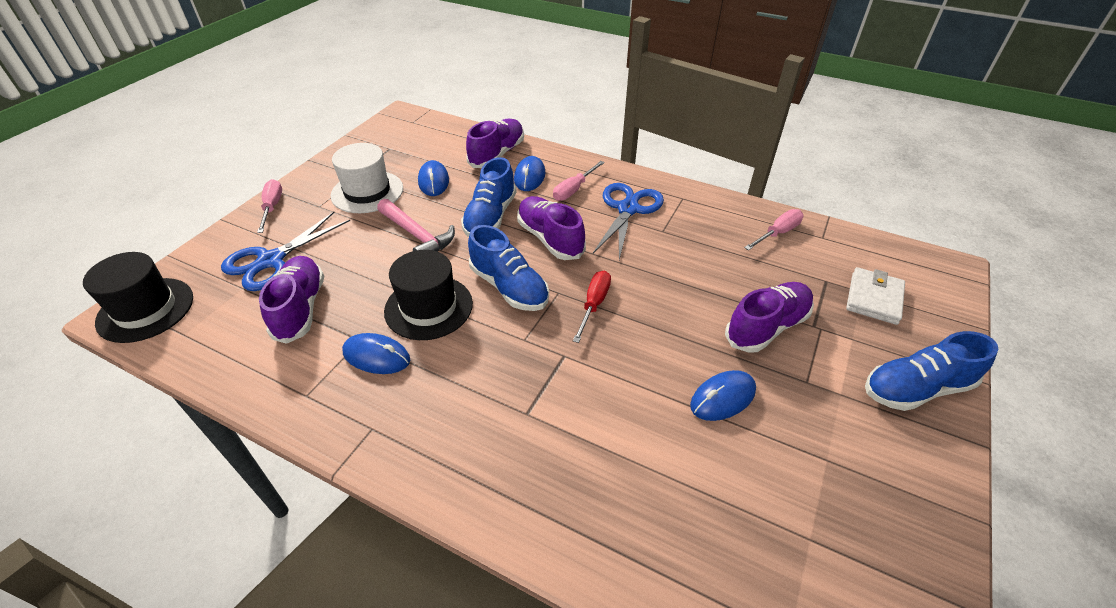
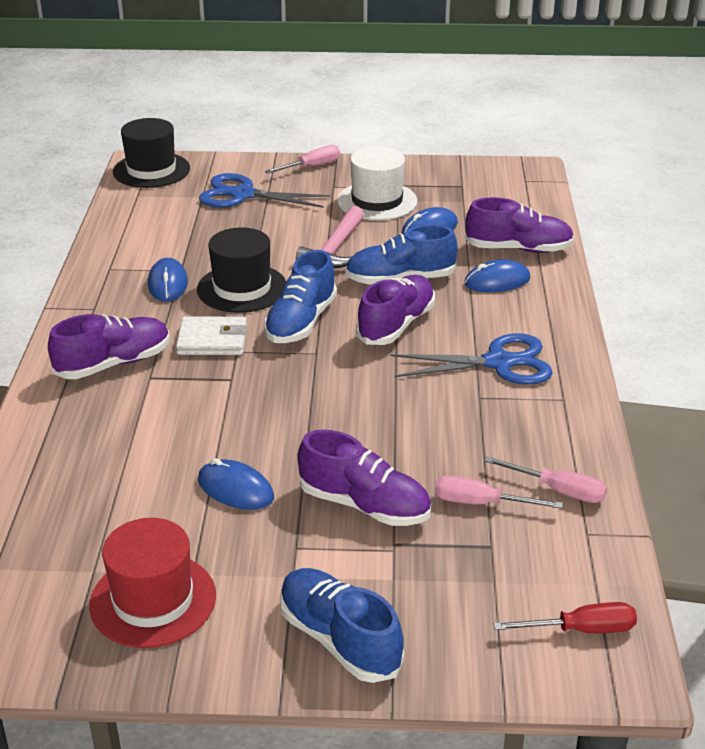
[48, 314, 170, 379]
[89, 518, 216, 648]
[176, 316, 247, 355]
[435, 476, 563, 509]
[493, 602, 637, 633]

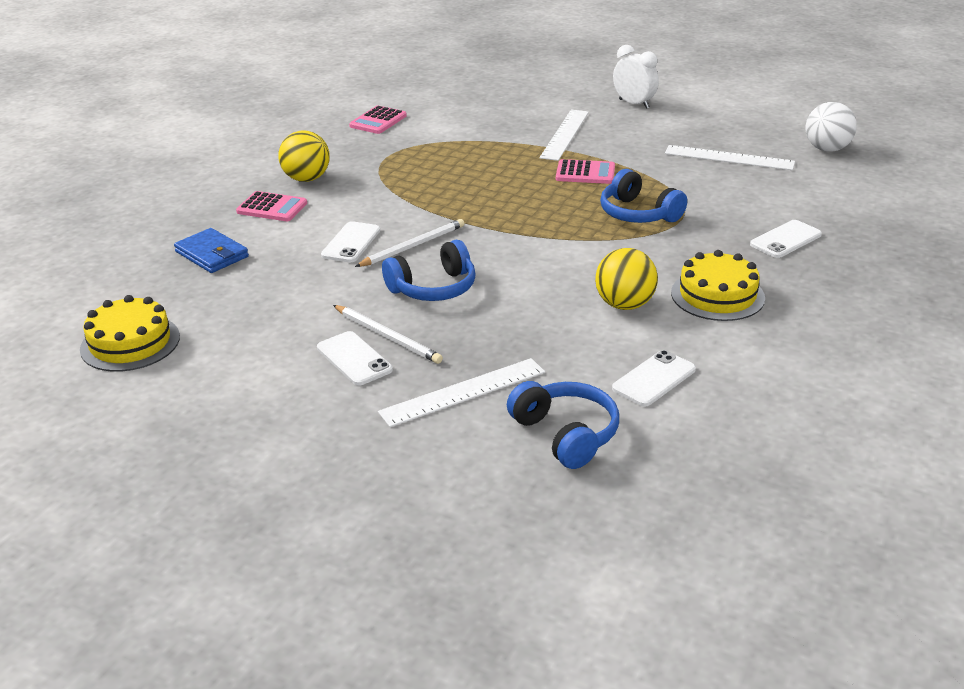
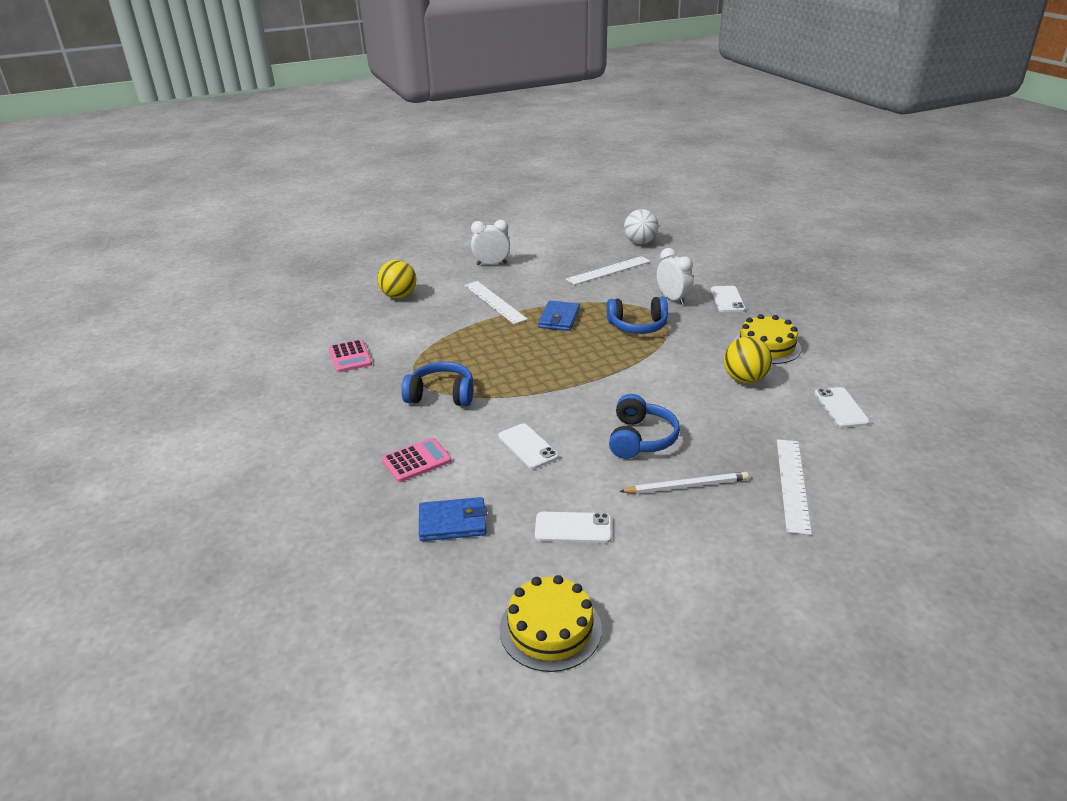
[377, 260, 416, 299]
[401, 362, 473, 406]
[535, 512, 612, 543]
[538, 301, 580, 331]
[657, 248, 693, 305]
[355, 219, 464, 267] (first image)

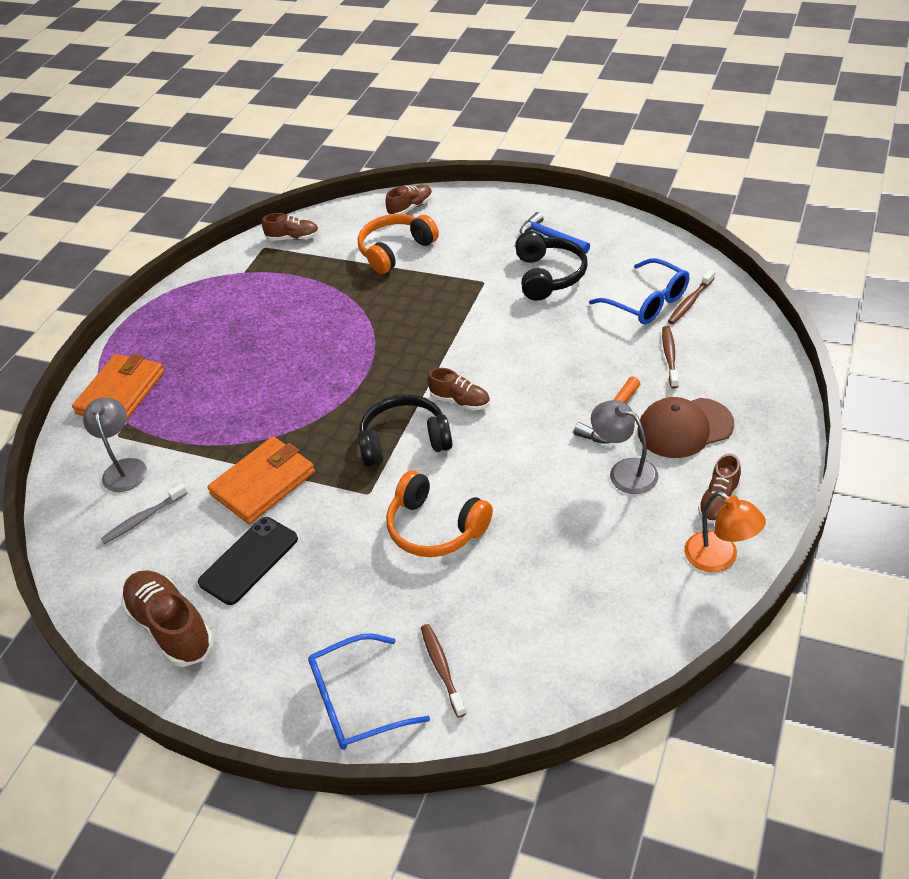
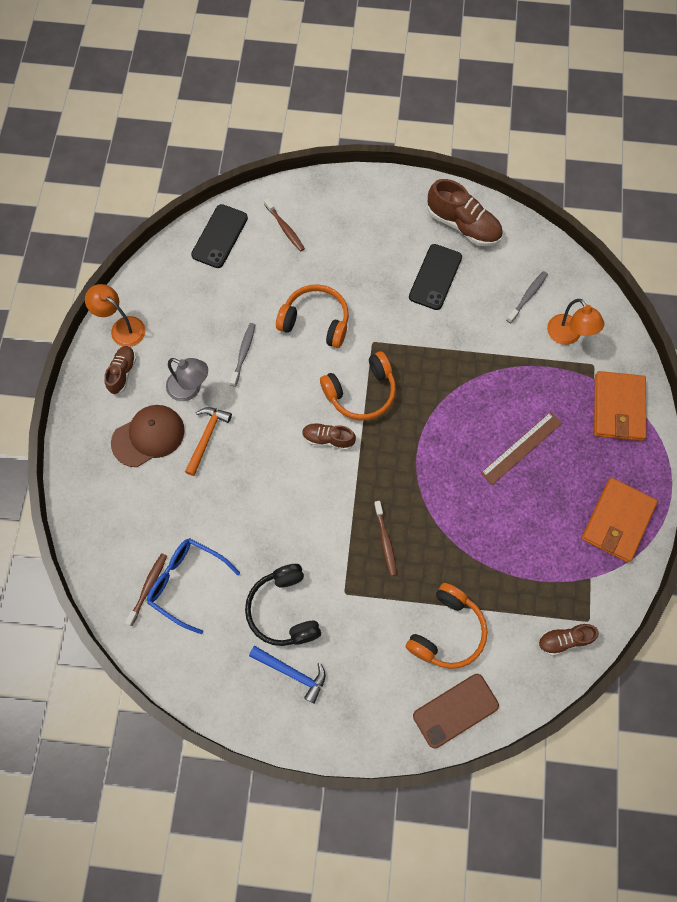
[191, 204, 248, 268]
[230, 323, 255, 387]
[320, 351, 396, 421]
[374, 501, 397, 576]
[413, 674, 499, 749]
[481, 412, 562, 485]
[547, 299, 605, 345]
[582, 478, 658, 562]
[308, 633, 430, 750] (first image)

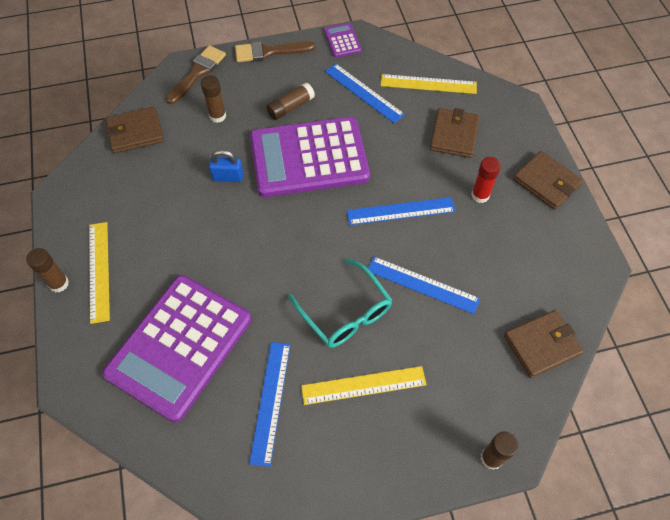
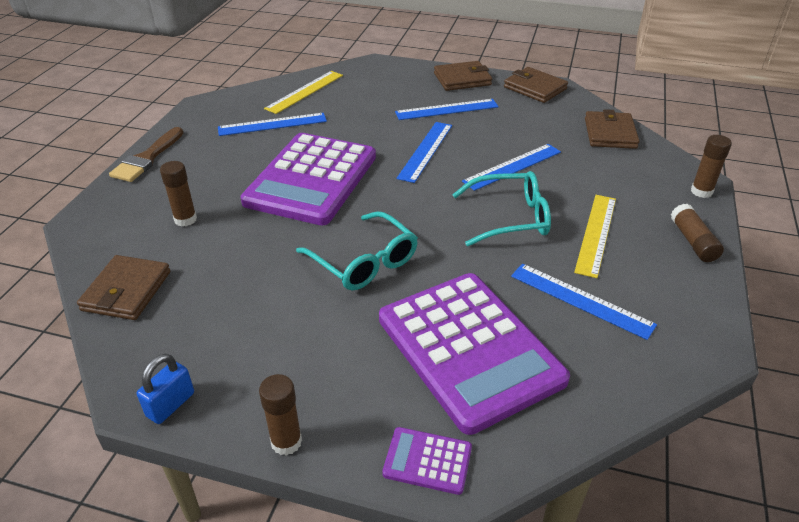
[137, 354, 194, 424]
[296, 211, 418, 291]
[382, 427, 472, 495]
[395, 99, 499, 120]
[504, 67, 568, 103]
[671, 204, 724, 262]
[89, 222, 110, 324] (first image)
[166, 45, 226, 104] (first image)

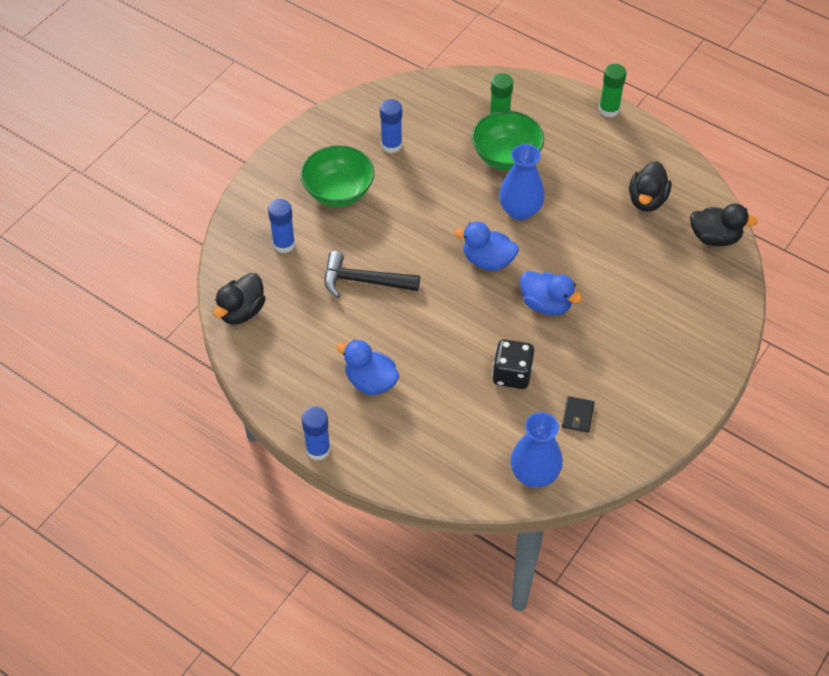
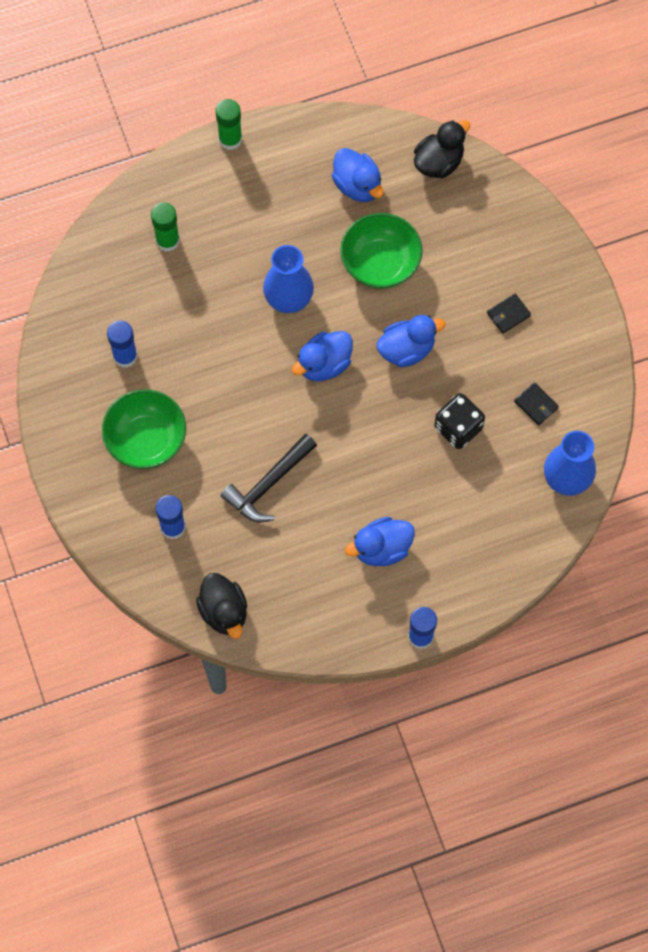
[332, 148, 383, 202]
[340, 213, 423, 289]
[487, 294, 531, 334]

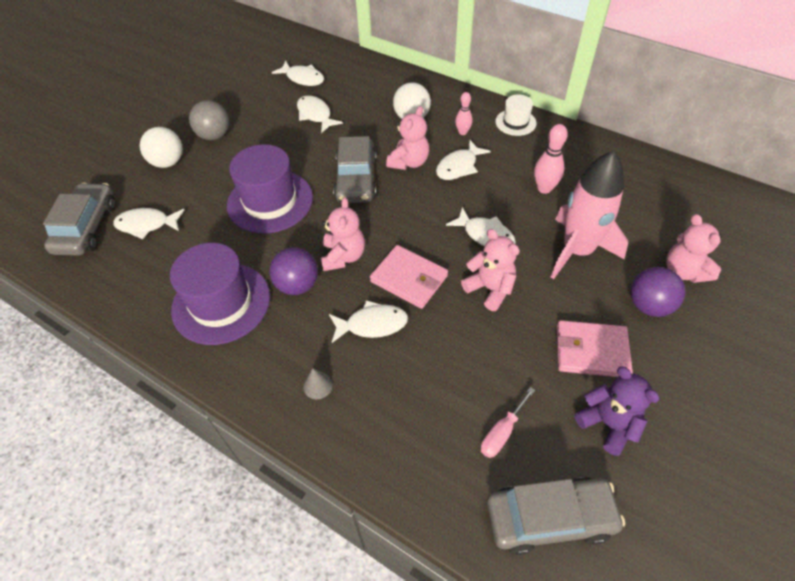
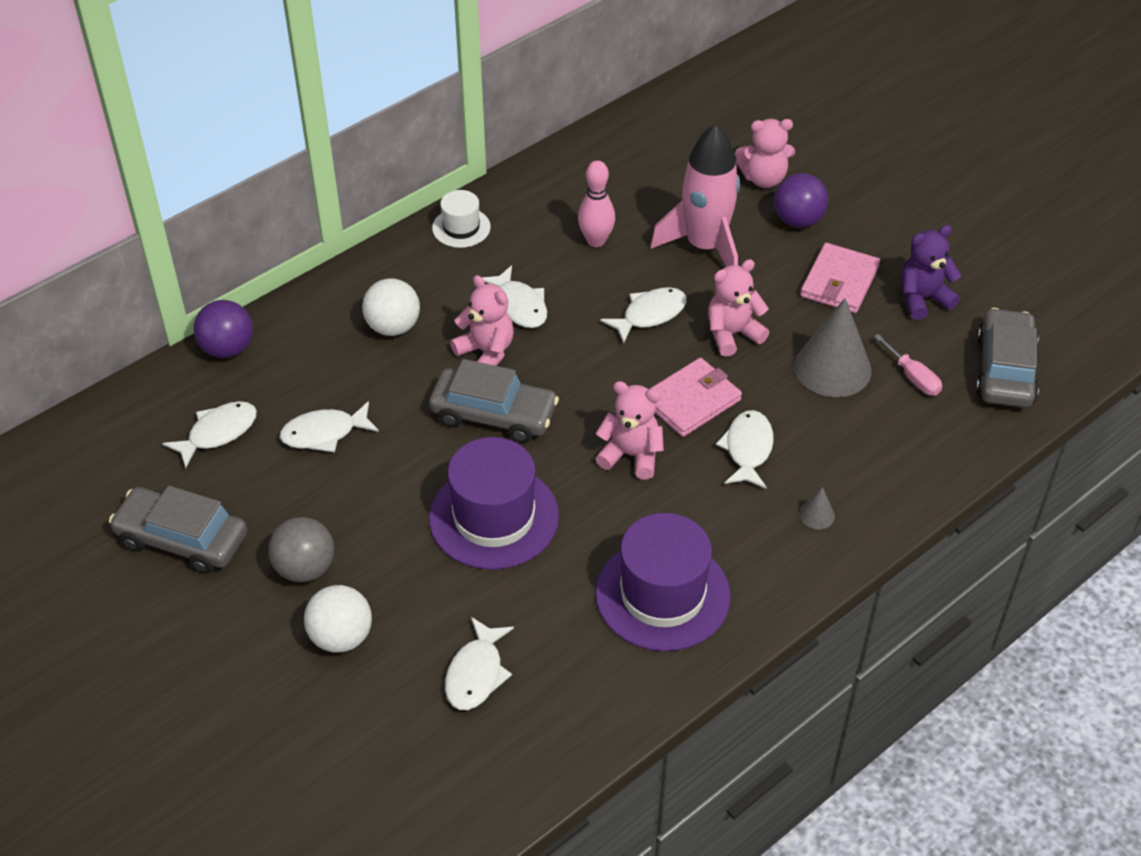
[109, 486, 247, 574]
[194, 300, 253, 358]
[794, 298, 871, 397]
[455, 92, 473, 135] (first image)

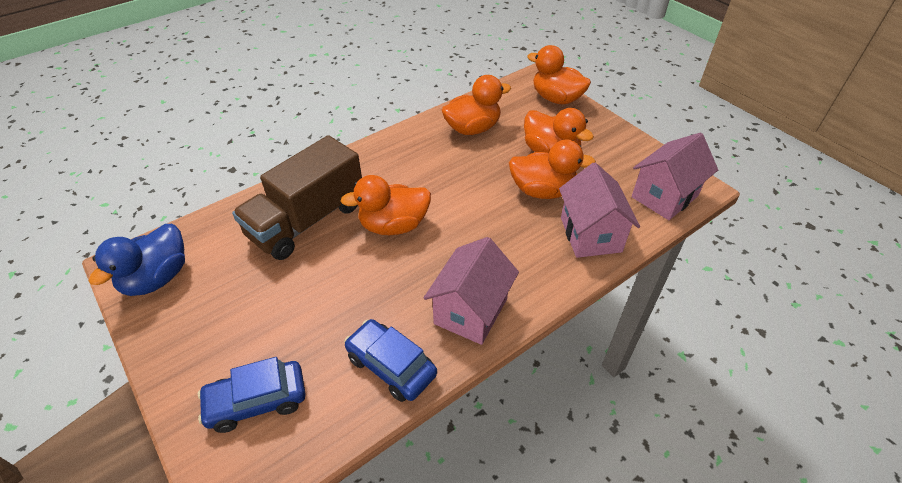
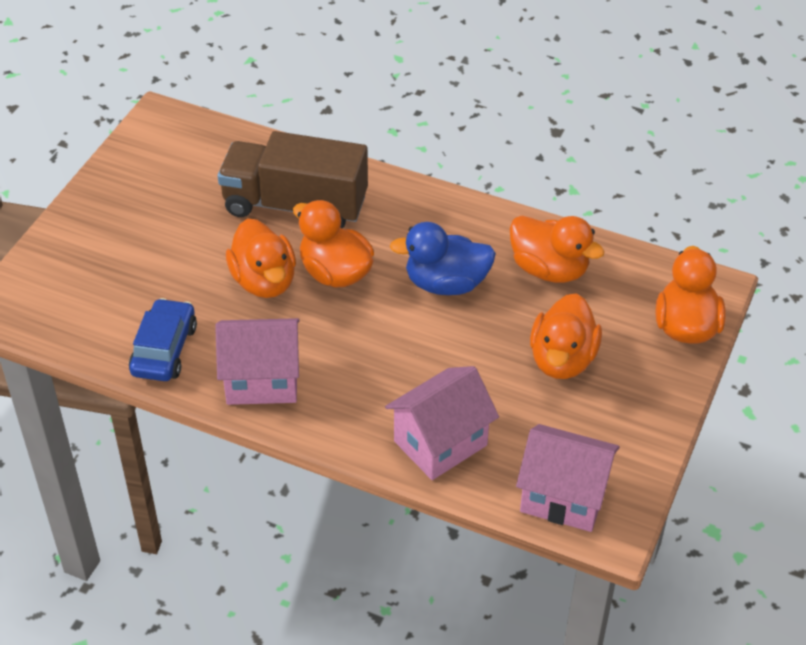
[226, 218, 296, 298]
[390, 222, 496, 295]
[198, 357, 306, 433] (first image)

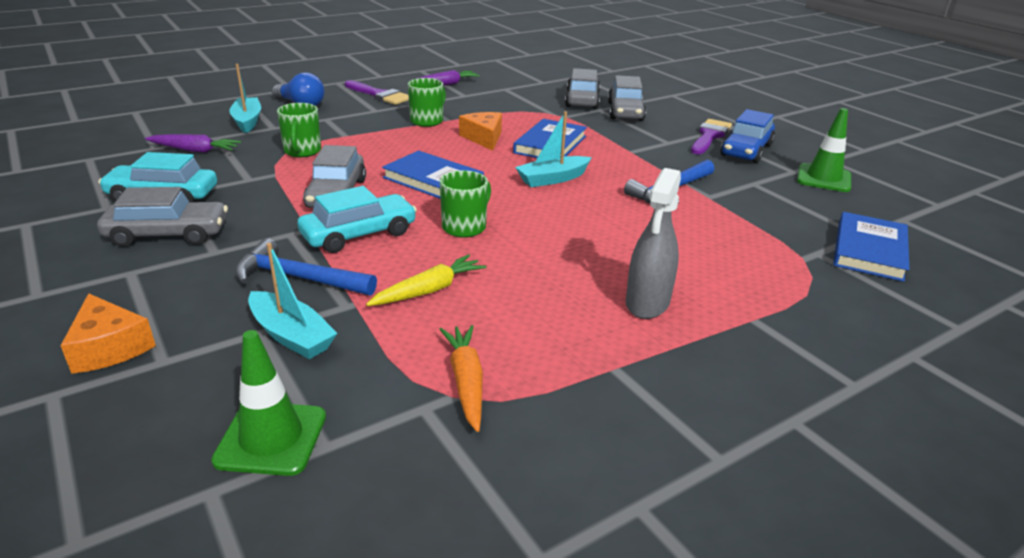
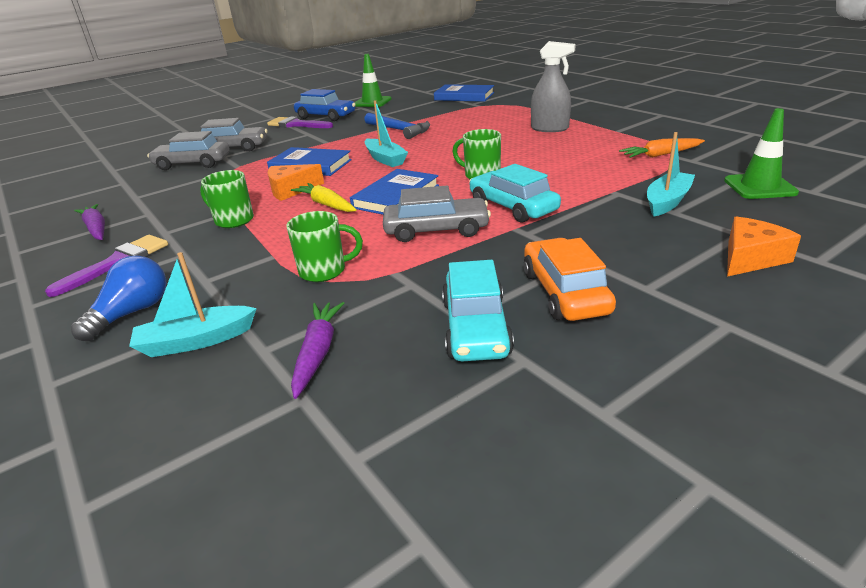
[291, 183, 357, 212]
[523, 238, 616, 321]
[235, 238, 377, 296] (first image)

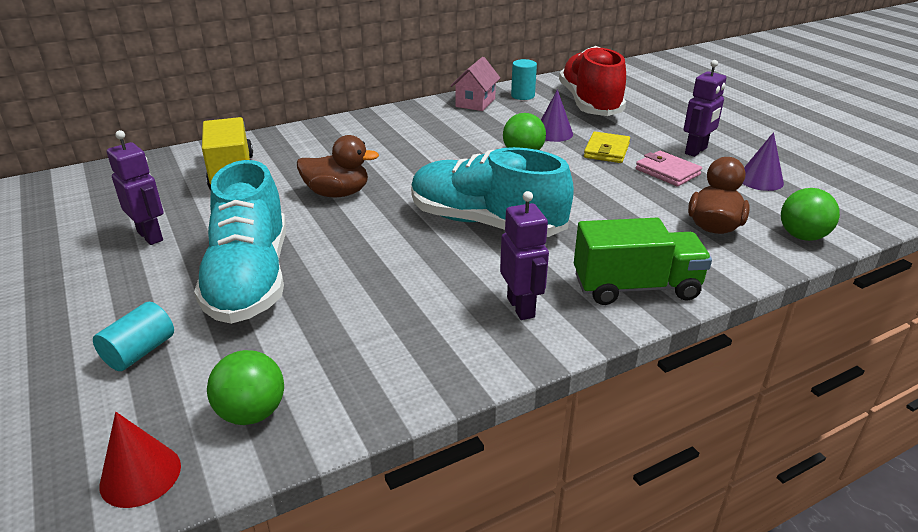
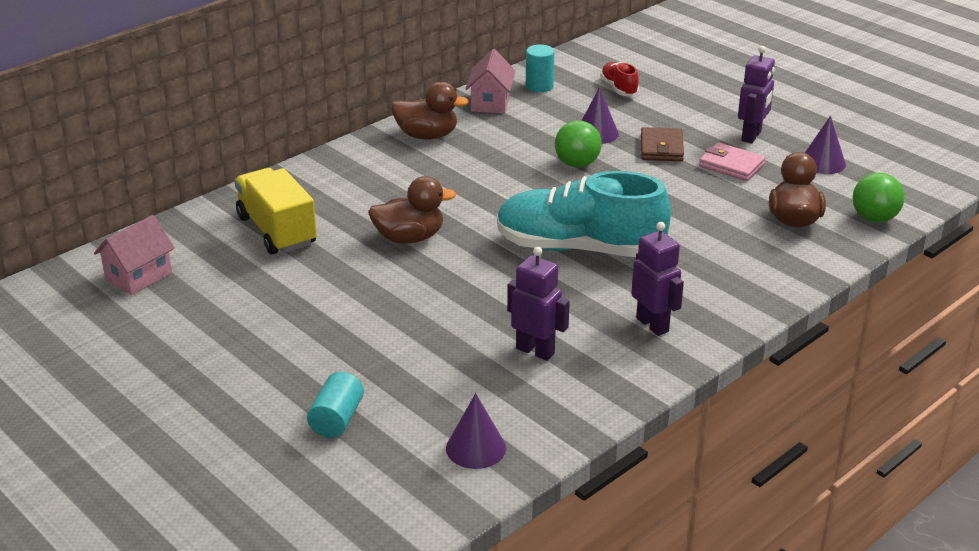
[94, 215, 175, 295]
[391, 82, 469, 140]
[446, 393, 506, 469]
[507, 247, 570, 361]
[600, 62, 639, 96]
[641, 127, 684, 161]
[99, 412, 181, 508] (first image)
[194, 160, 286, 324] (first image)
[574, 218, 712, 305] (first image)

